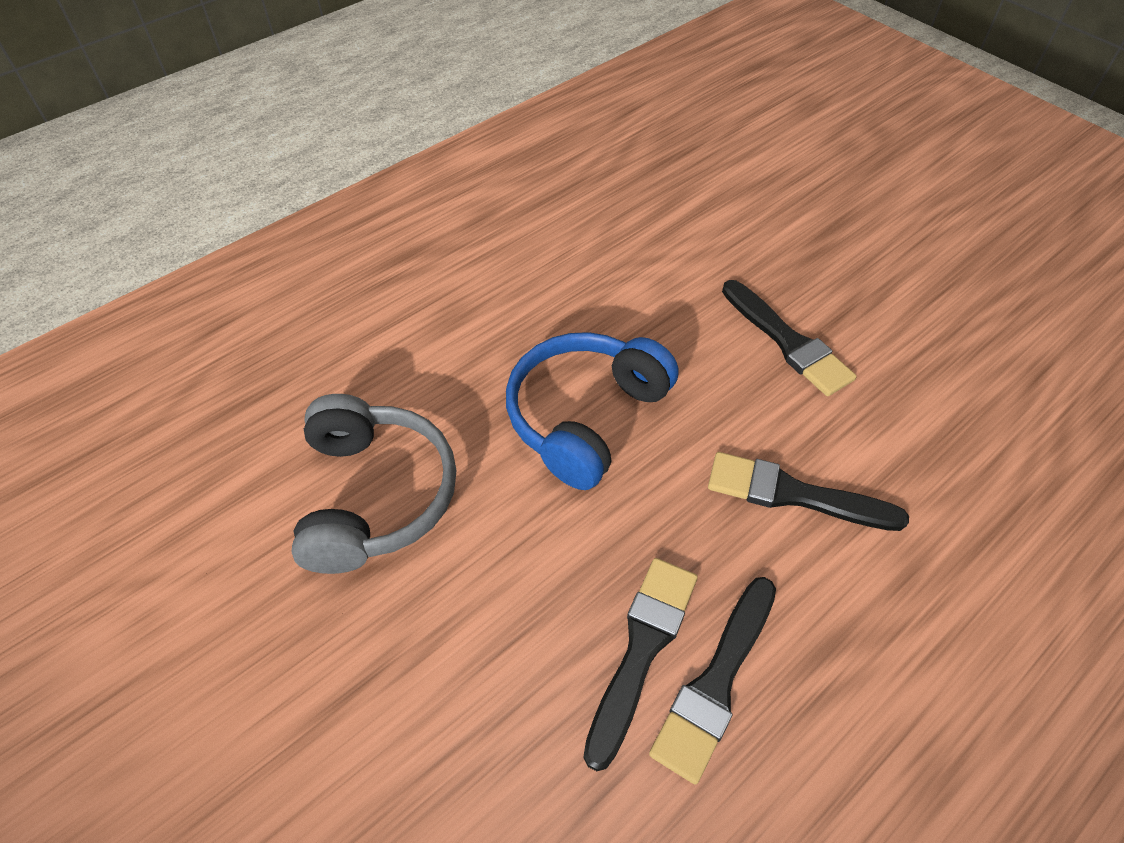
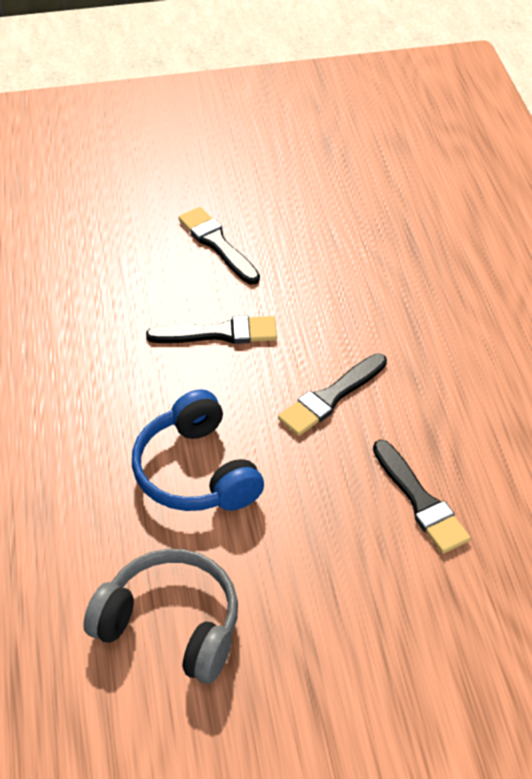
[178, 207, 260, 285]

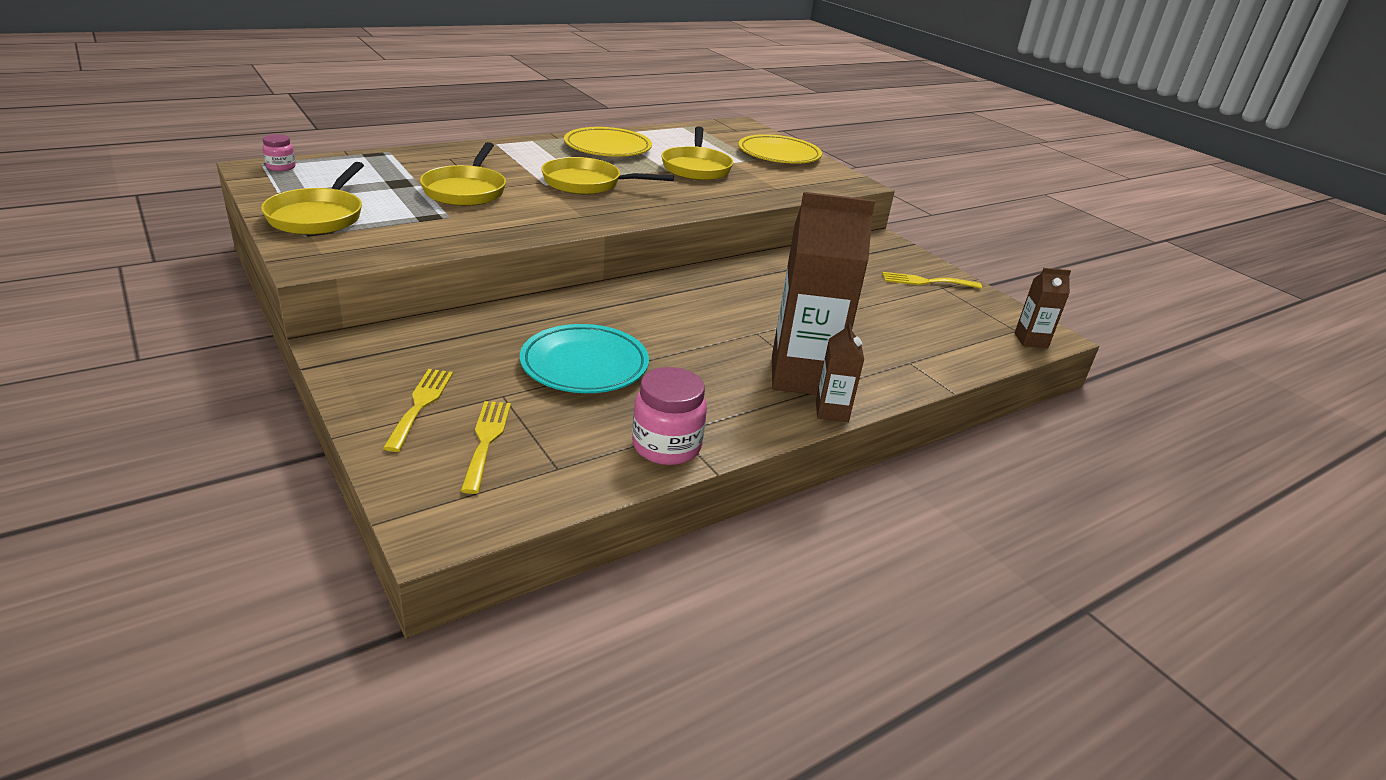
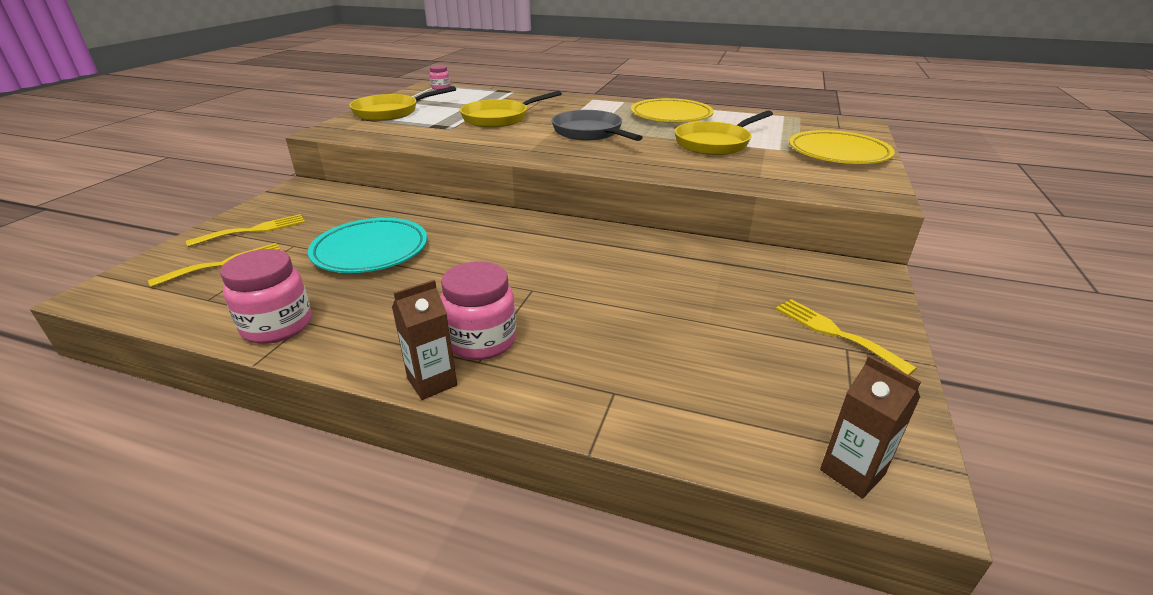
[440, 261, 516, 360]
[551, 110, 643, 141]

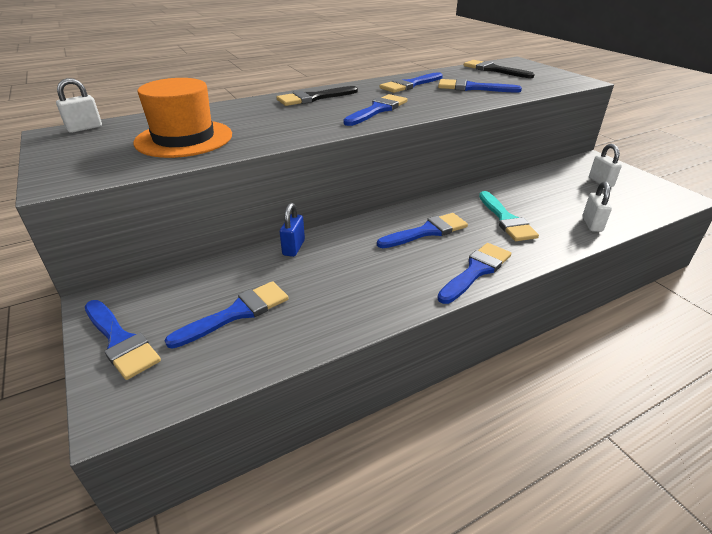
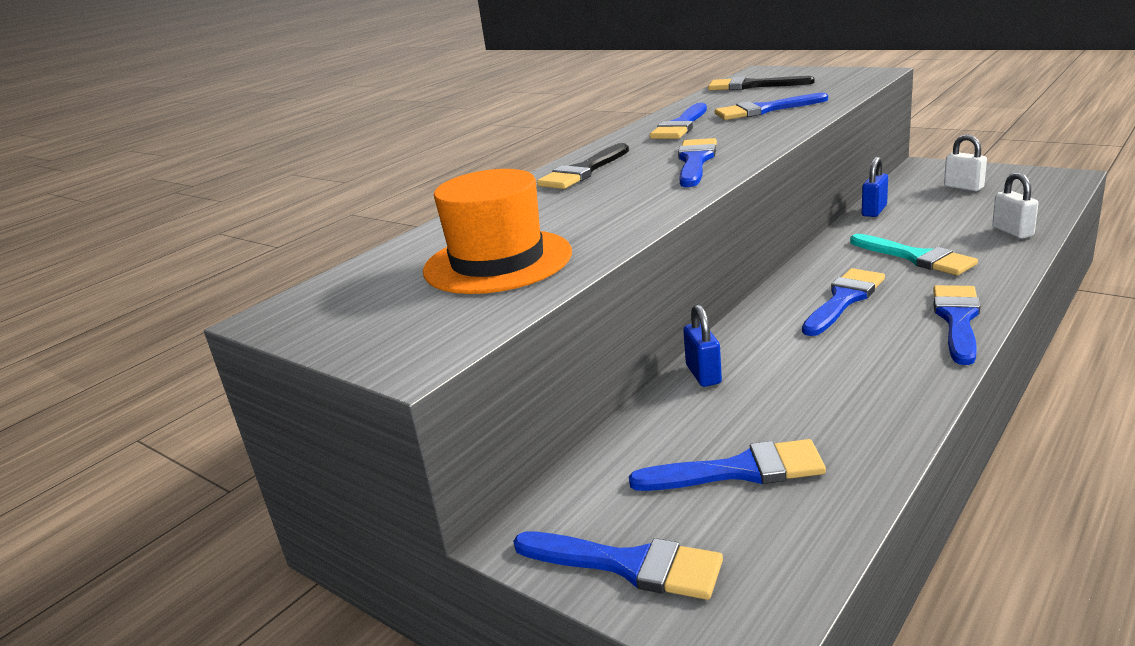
[629, 439, 826, 491]
[862, 157, 888, 217]
[56, 78, 102, 133] (first image)

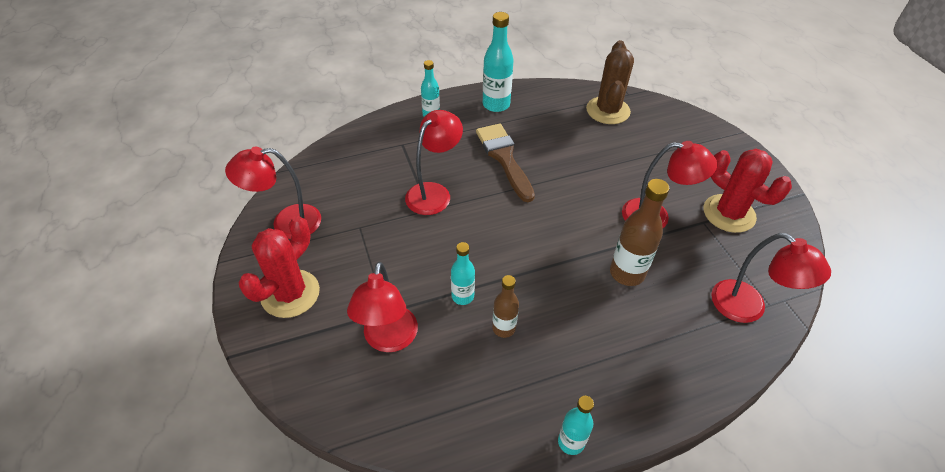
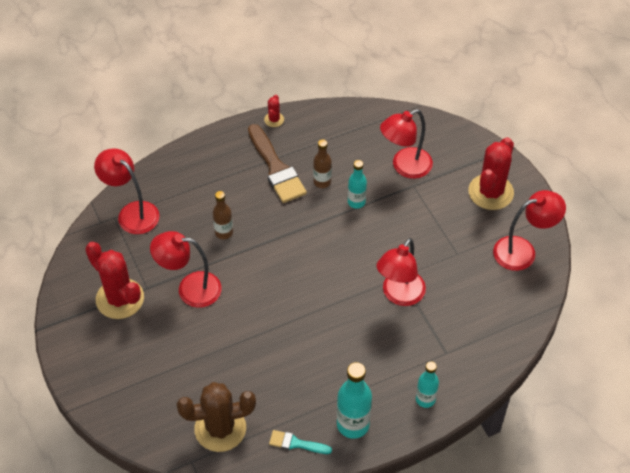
[177, 382, 256, 452]
[213, 191, 233, 239]
[248, 124, 307, 203]
[264, 95, 284, 127]
[269, 430, 332, 454]
[380, 109, 433, 179]

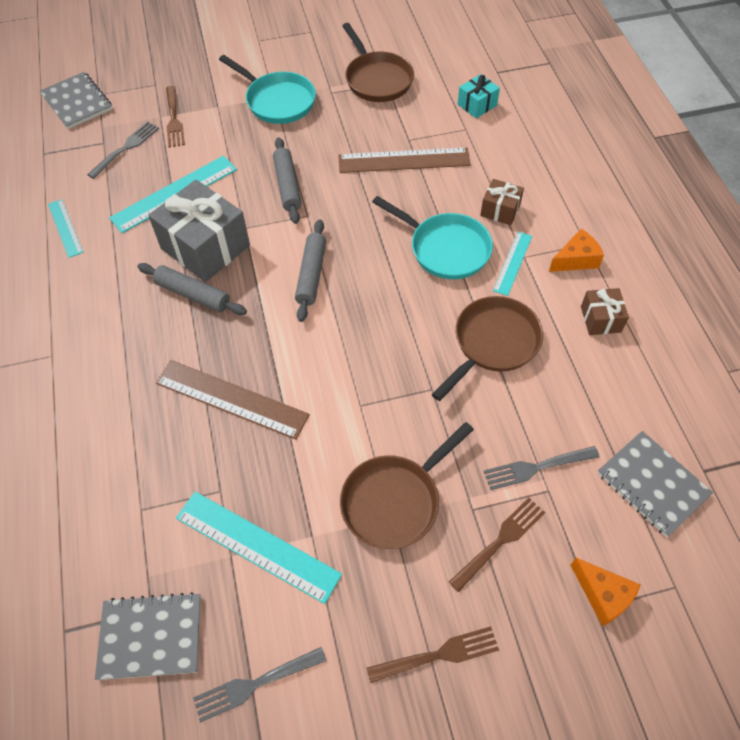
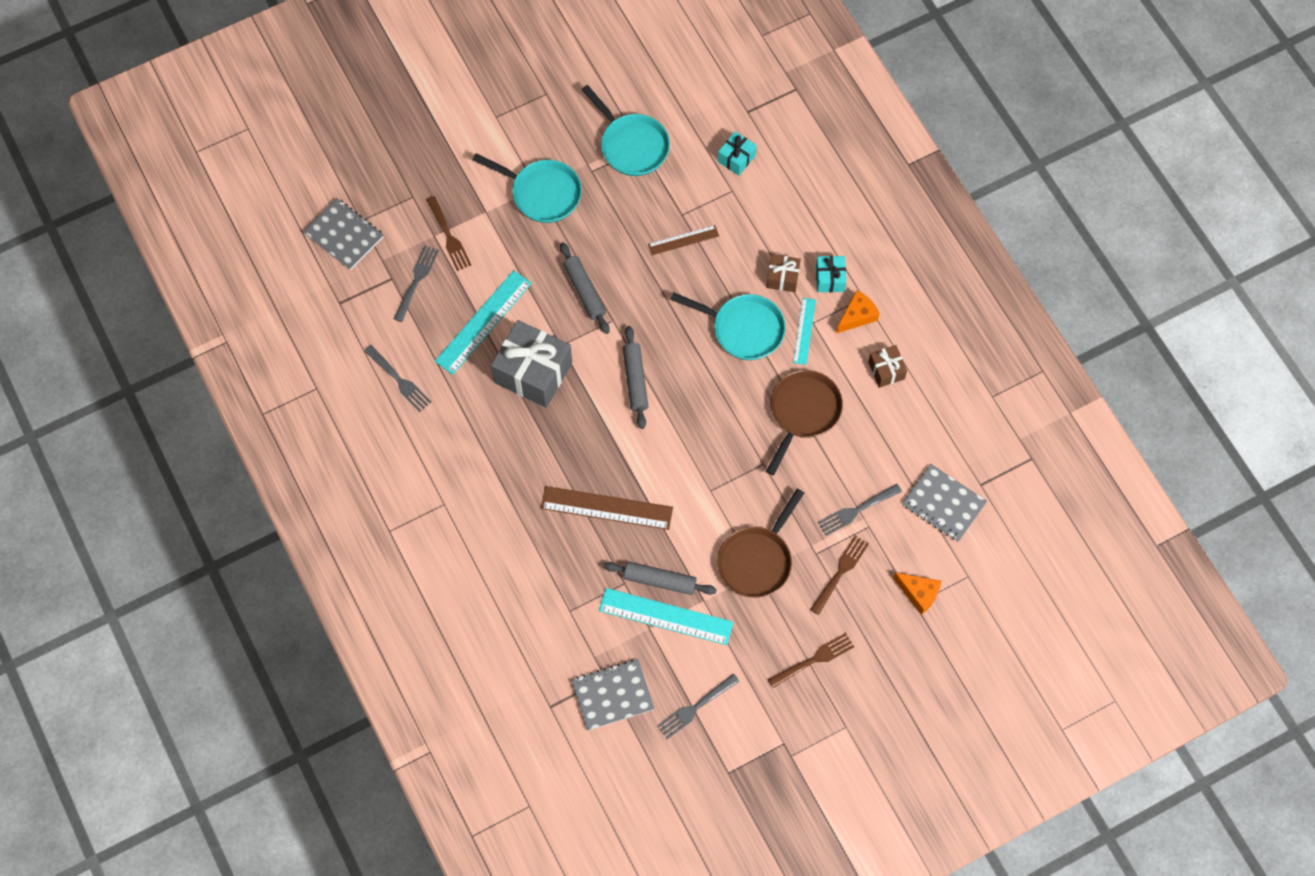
[364, 345, 432, 412]
[582, 85, 670, 176]
[604, 562, 717, 595]
[648, 225, 719, 255]
[816, 256, 846, 292]

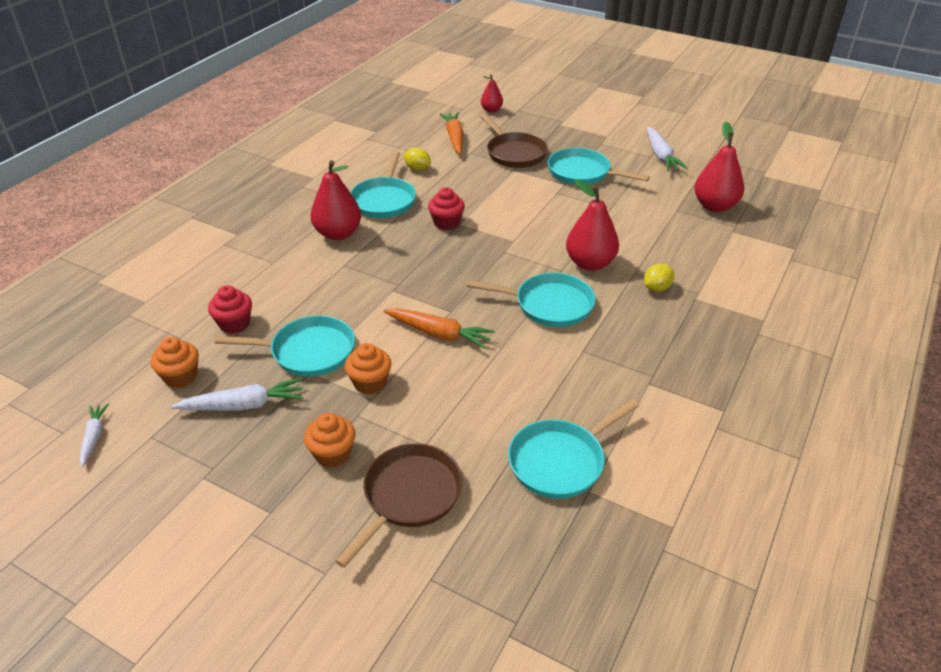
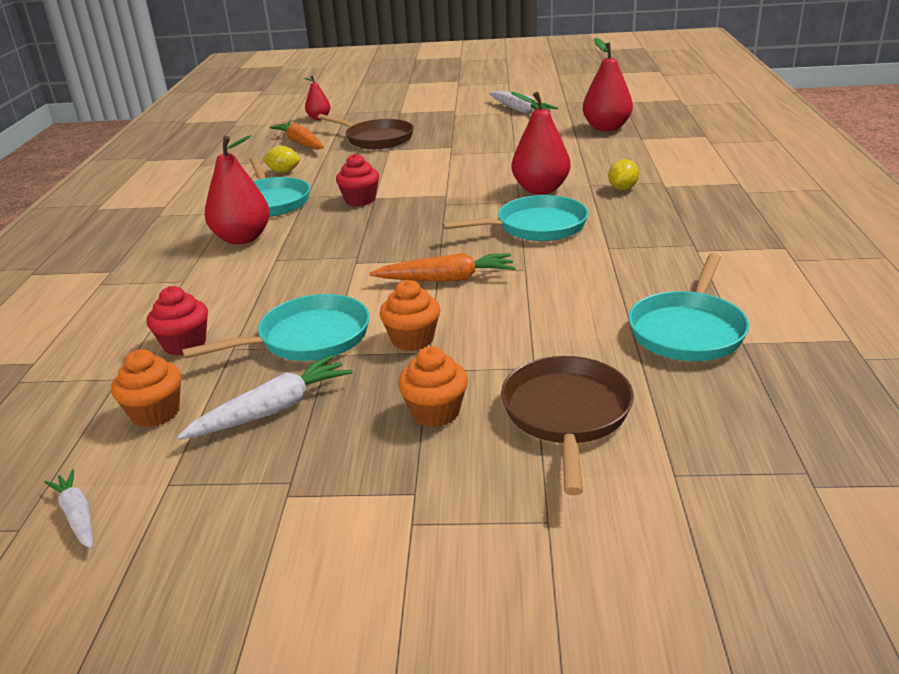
[548, 148, 650, 185] (first image)

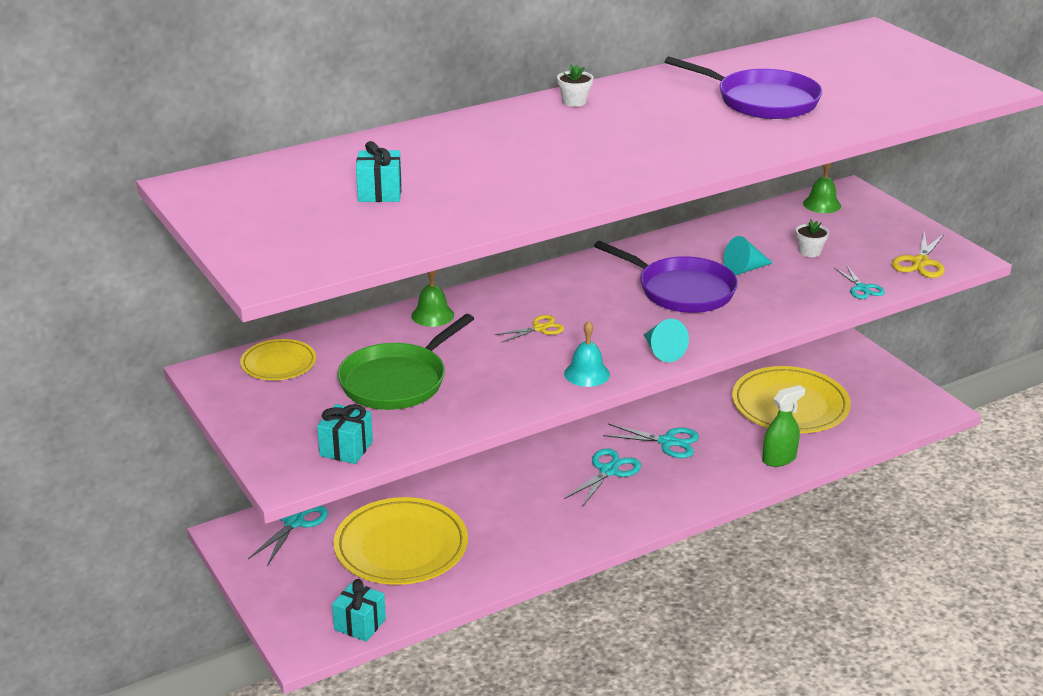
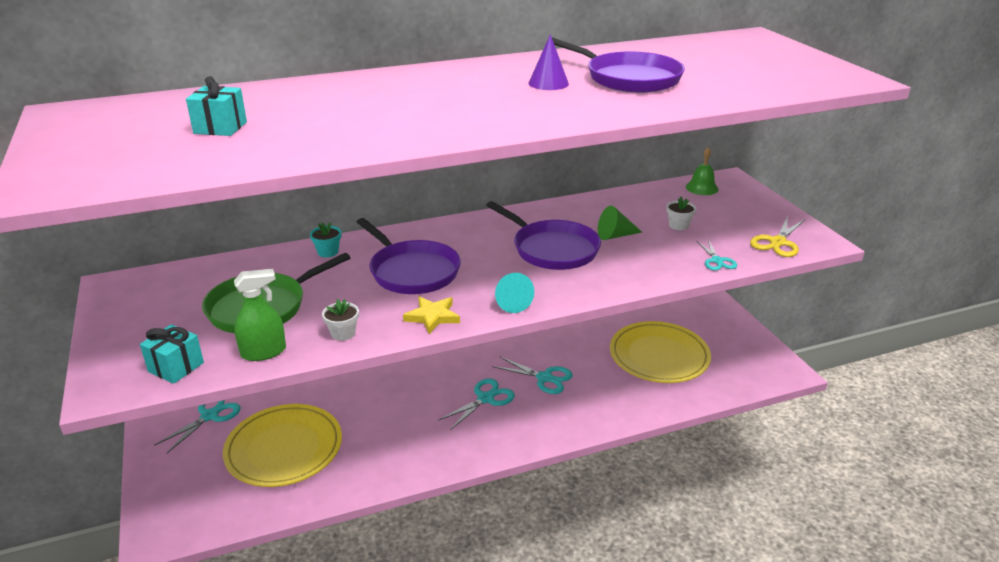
[234, 269, 286, 361]
[310, 222, 341, 258]
[322, 299, 359, 341]
[357, 218, 461, 294]
[403, 296, 460, 334]
[529, 34, 569, 90]
[598, 206, 642, 240]
[240, 339, 316, 380] (first image)
[332, 579, 386, 642] (first image)

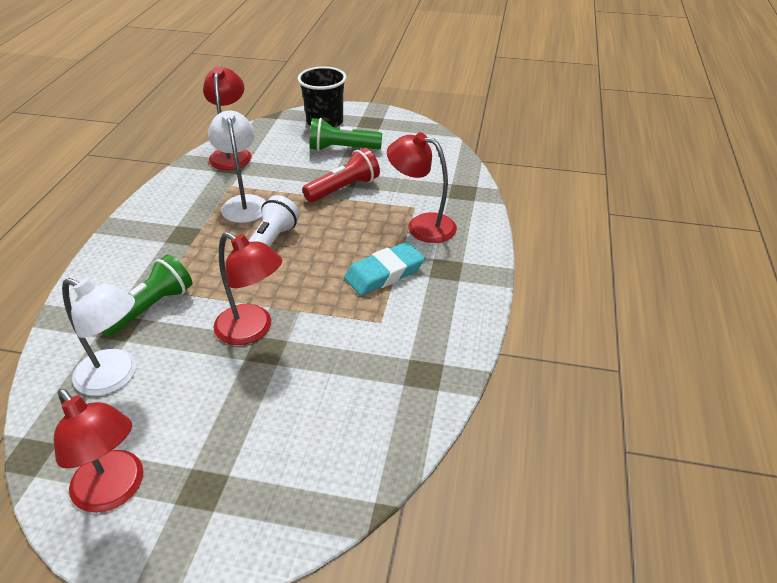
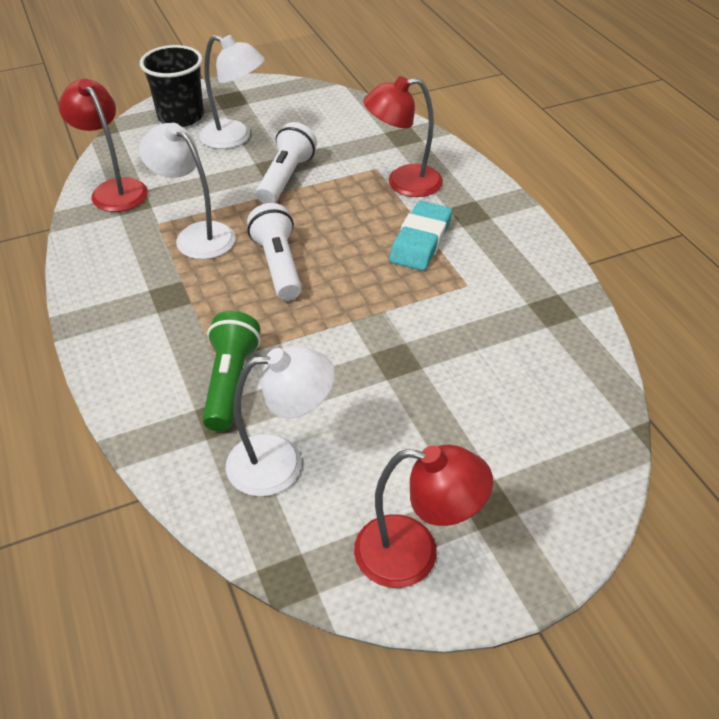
[199, 35, 265, 149]
[256, 122, 317, 204]
[213, 232, 282, 345] (first image)

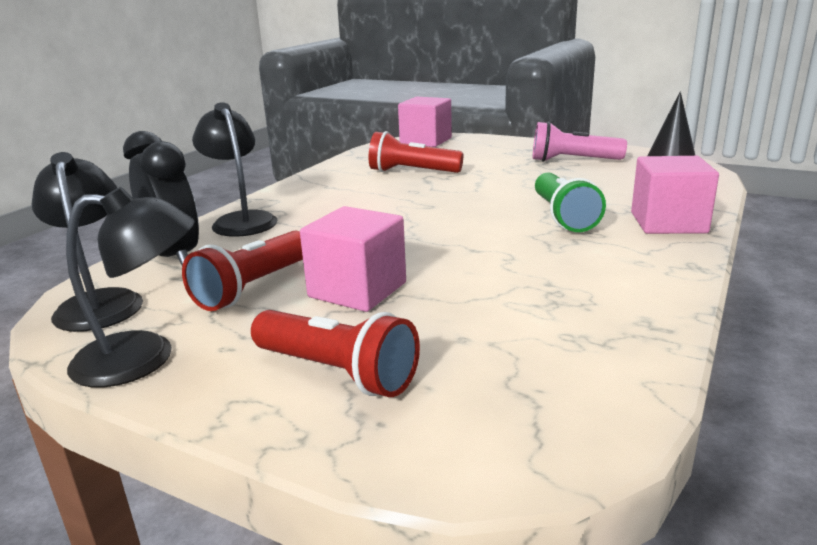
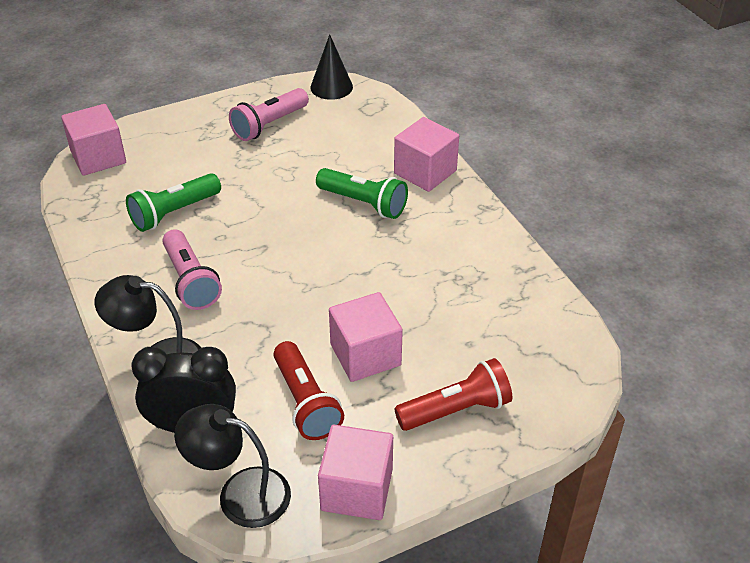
[126, 173, 221, 232]
[162, 229, 222, 310]
[318, 425, 393, 520]

